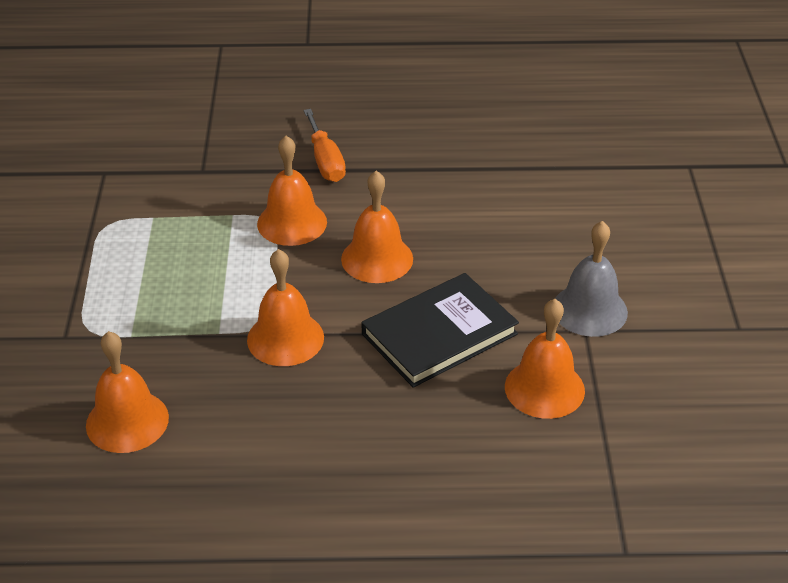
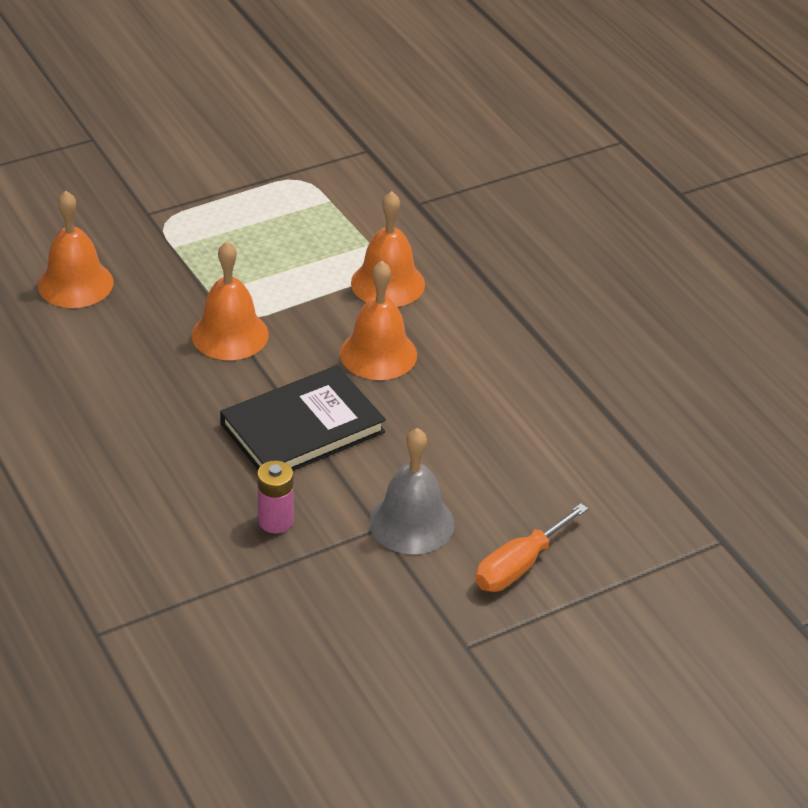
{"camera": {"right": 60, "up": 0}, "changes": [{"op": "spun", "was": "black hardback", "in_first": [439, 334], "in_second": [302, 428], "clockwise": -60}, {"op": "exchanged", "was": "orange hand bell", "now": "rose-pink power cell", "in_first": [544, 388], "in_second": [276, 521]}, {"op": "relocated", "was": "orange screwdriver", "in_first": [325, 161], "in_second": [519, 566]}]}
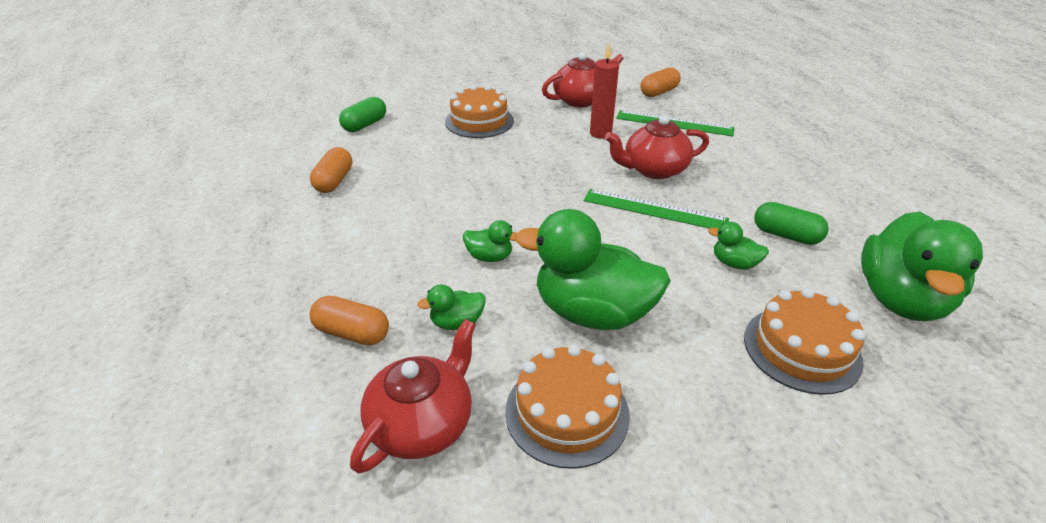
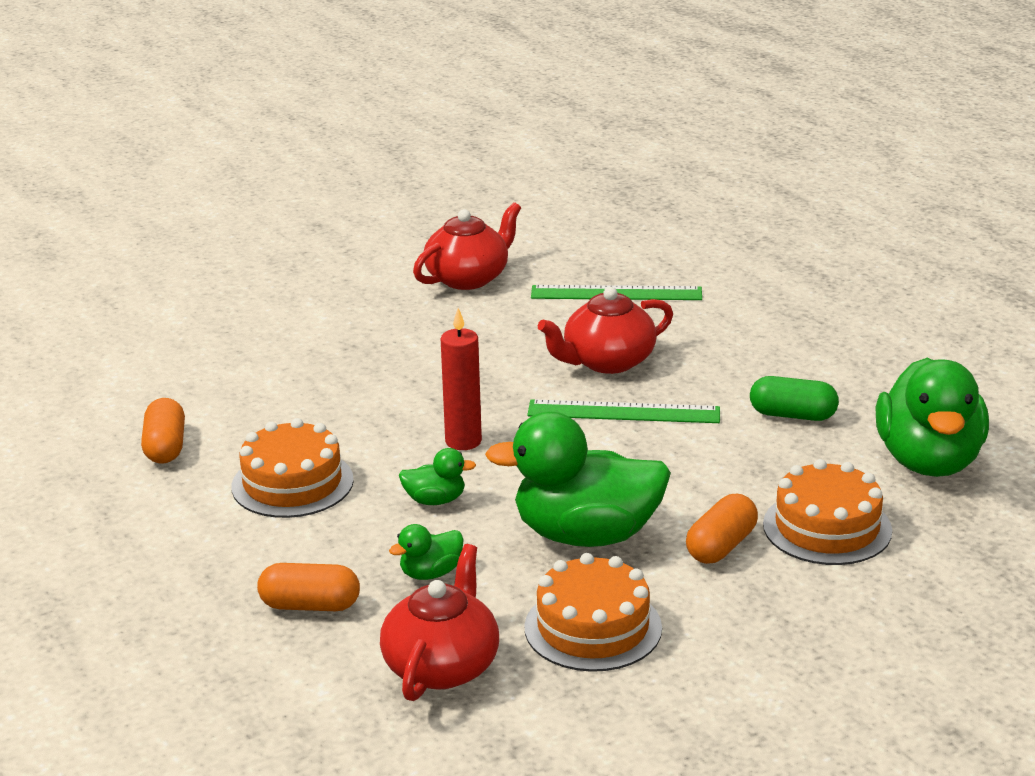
{"camera": {"right": -15, "up": -10}, "changes": [{"op": "relocated", "was": "orange gateau", "in_first": [479, 121], "in_second": [292, 483]}, {"op": "relocated", "was": "scarlet candle", "in_first": [600, 133], "in_second": [463, 441]}, {"op": "relocated", "was": "orange capsule", "in_first": [659, 92], "in_second": [721, 546]}, {"op": "missing", "was": "green capsule", "in_first": [365, 125]}, {"op": "missing", "was": "green duck", "in_first": [734, 263]}]}
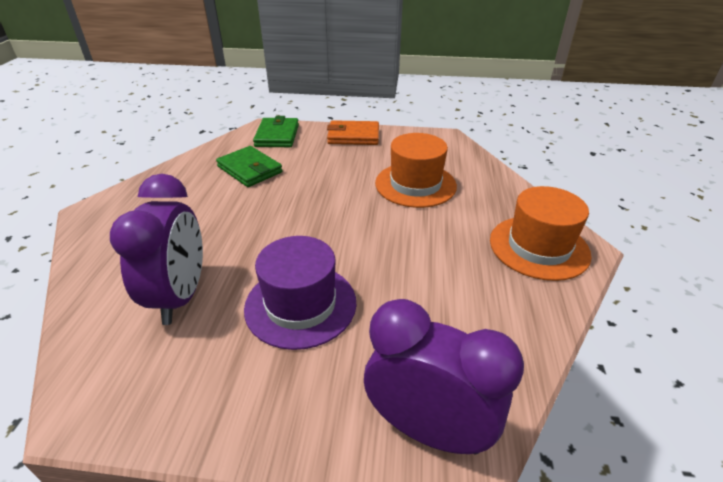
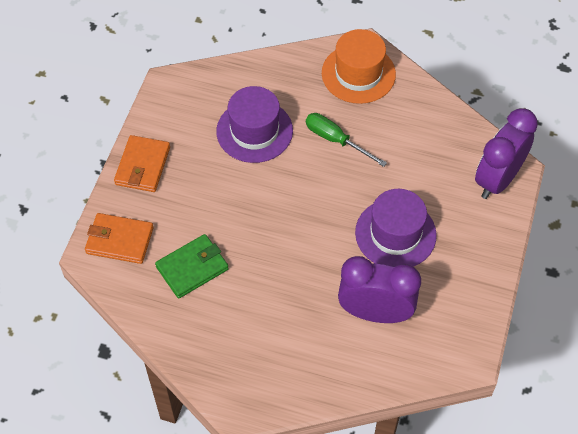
{"camera": {"right": -80, "up": 20}, "changes": [{"op": "colour", "was": "green card wallet", "now": "orange card wallet", "in_first": [277, 136], "in_second": [120, 240]}, {"op": "colour", "was": "orange top hat", "now": "purple top hat", "in_first": [415, 184], "in_second": [254, 131]}, {"op": "appeared", "now": "green screwdriver", "in_second": [336, 140]}]}
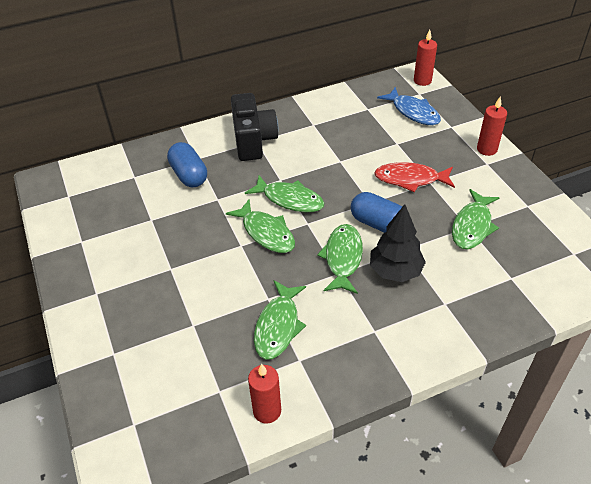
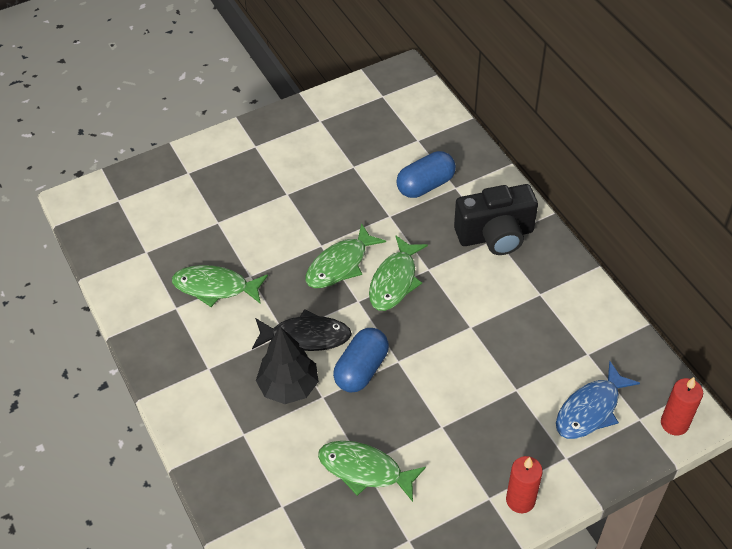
{"camera": {"right": 85, "up": 5}, "changes": [{"op": "colour", "was": "green fish figure", "now": "black fish figure", "in_first": [342, 258], "in_second": [306, 336]}, {"op": "missing", "was": "scarlet candle", "in_first": [267, 411]}, {"op": "missing", "was": "scarlet fish figure", "in_first": [410, 179]}]}
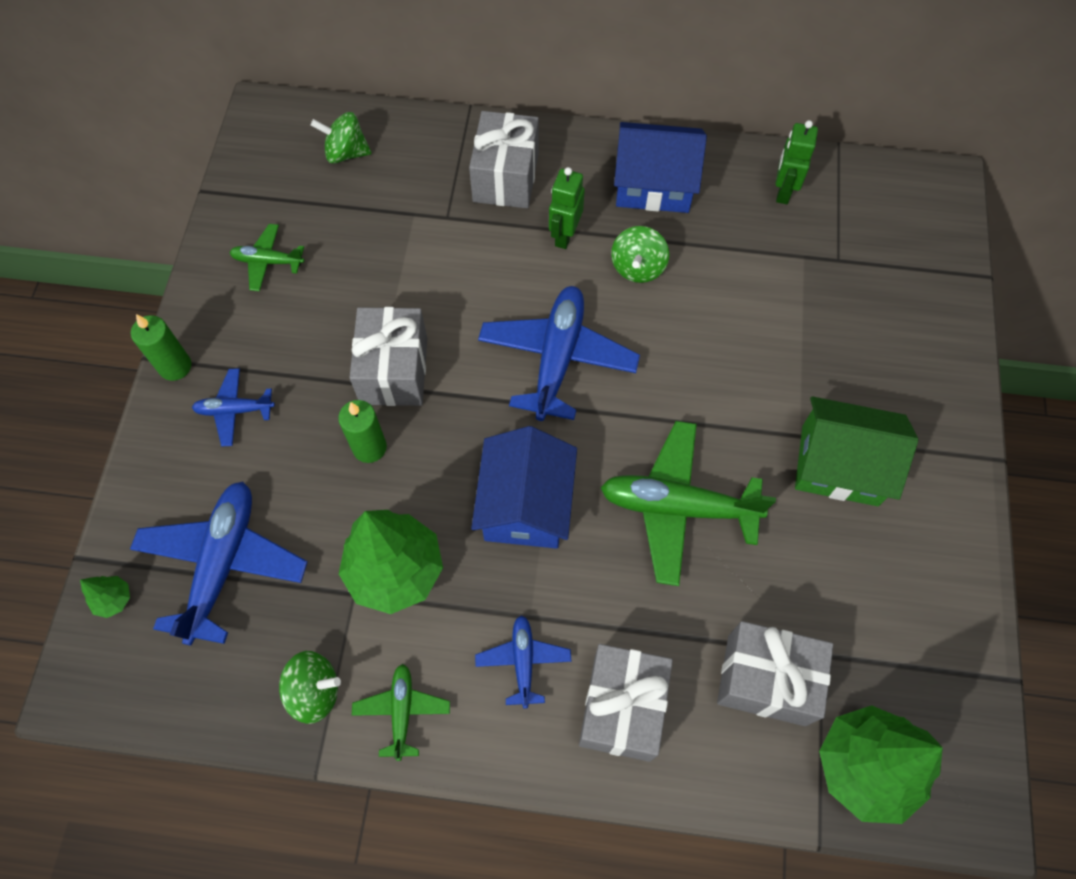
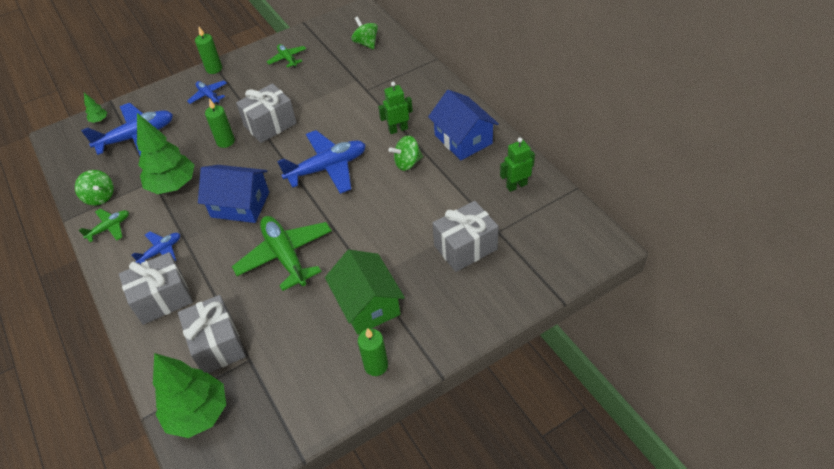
{"camera": {"right": 55, "up": -15}, "changes": [{"op": "spun", "was": "blue cottage", "in_first": [525, 504], "in_second": [240, 204], "clockwise": 45}, {"op": "appeared", "now": "green candle", "in_second": [376, 365]}, {"op": "relocated", "was": "gray wrapped gift", "in_first": [506, 177], "in_second": [465, 247]}]}
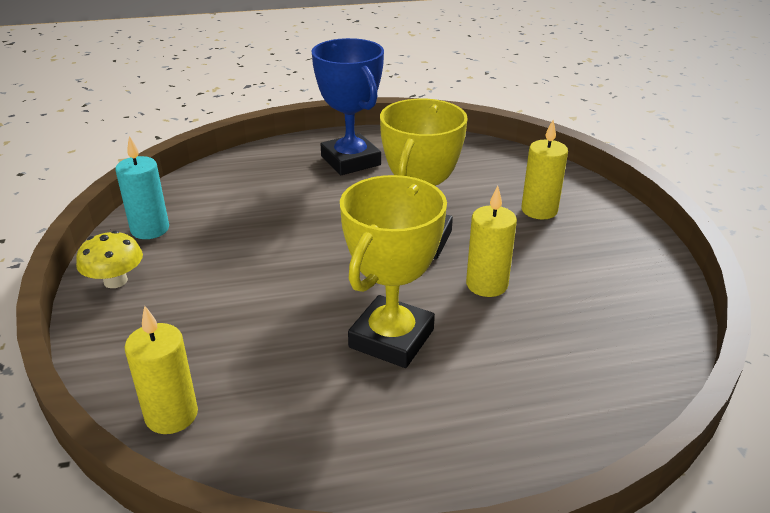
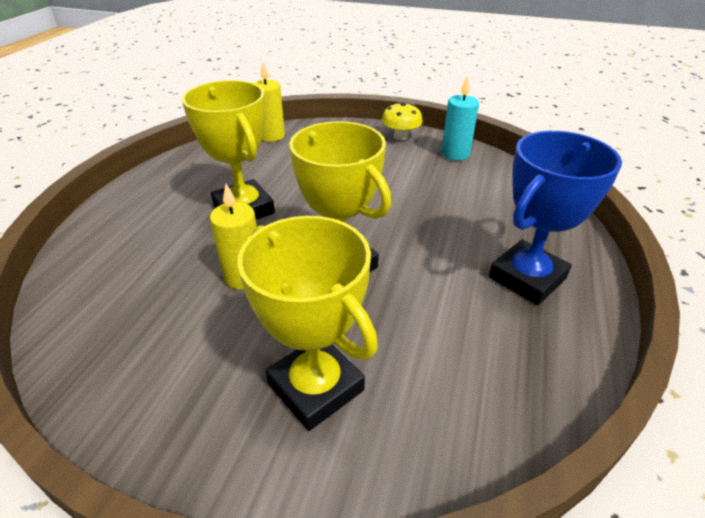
{"camera": {"right": 120, "up": 5}, "changes": [{"op": "exchanged", "was": "bright yellow candle", "now": "bright yellow award cup", "in_first": [539, 210], "in_second": [315, 387]}, {"op": "spun", "was": "blue award cup", "in_first": [350, 161], "in_second": [527, 278], "clockwise": -45}]}
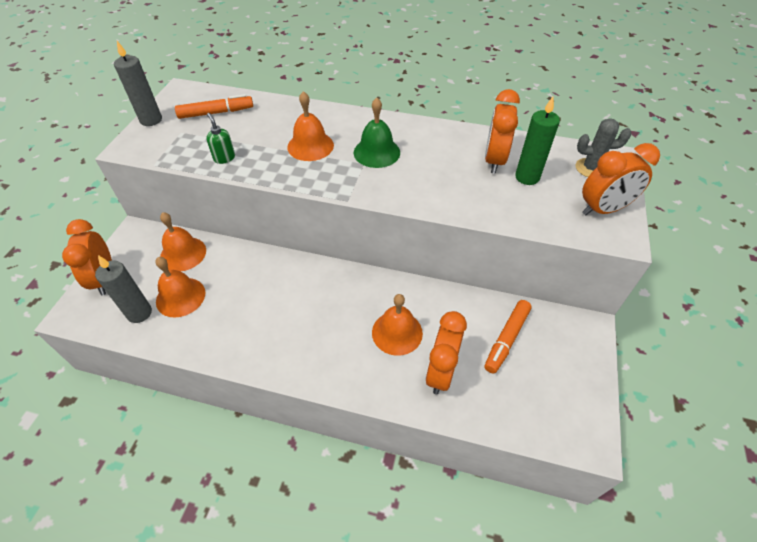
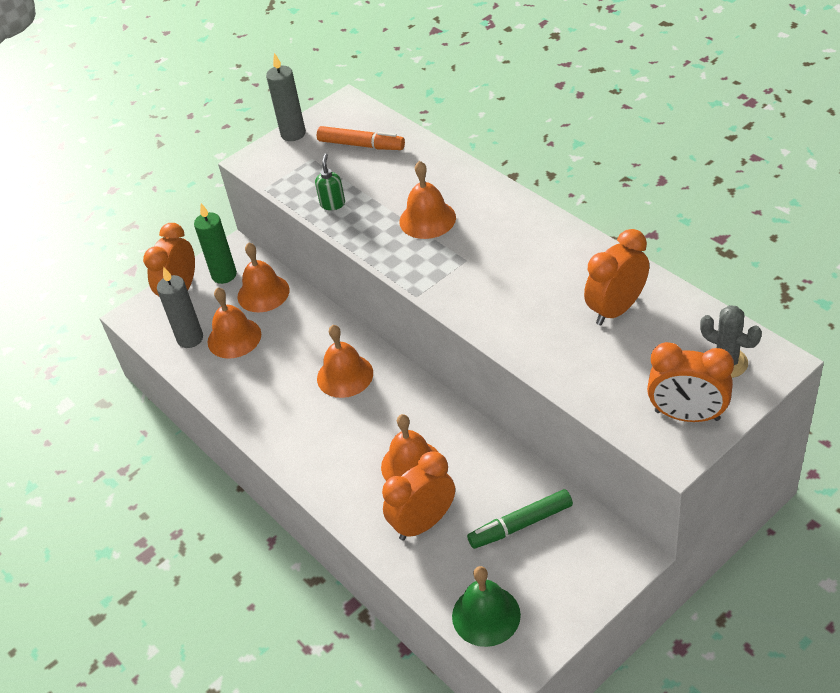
{"camera": {"right": 40, "up": -5}, "changes": [{"op": "relocated", "was": "green candle", "in_first": [527, 177], "in_second": [224, 275]}, {"op": "appeared", "now": "orange hand bell", "in_second": [345, 375]}, {"op": "relocated", "was": "green hand bell", "in_first": [376, 152], "in_second": [486, 615]}, {"op": "colour", "was": "orange felt pen", "now": "green felt pen", "in_first": [506, 339], "in_second": [521, 525]}]}
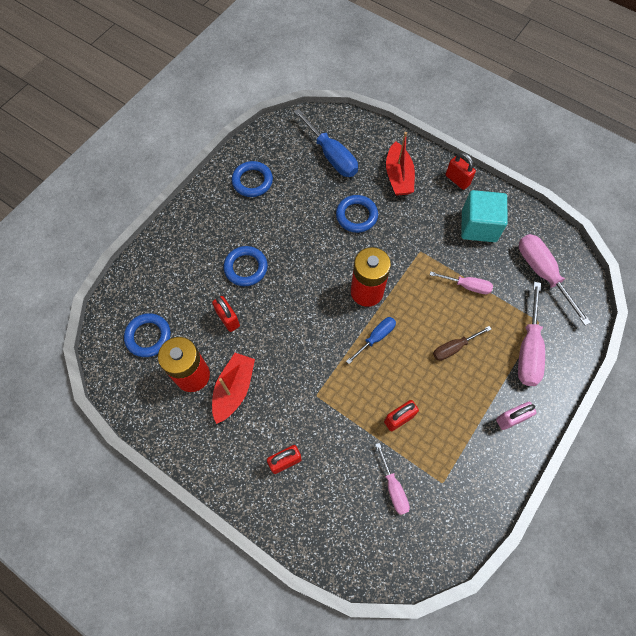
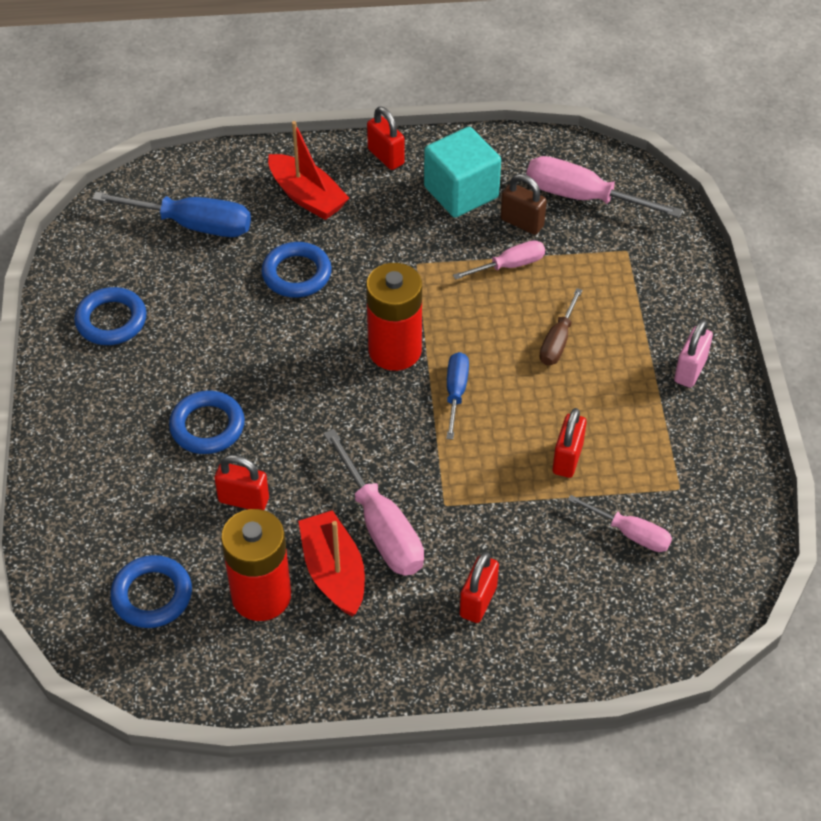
{"camera": {"right": -40, "up": -15}, "changes": [{"op": "relocated", "was": "rose-pink screwdriver", "in_first": [528, 348], "in_second": [381, 526]}, {"op": "spun", "was": "scarlet lock", "in_first": [457, 180], "in_second": [386, 157], "clockwise": 45}, {"op": "appeared", "now": "brown lock", "in_second": [522, 223]}]}
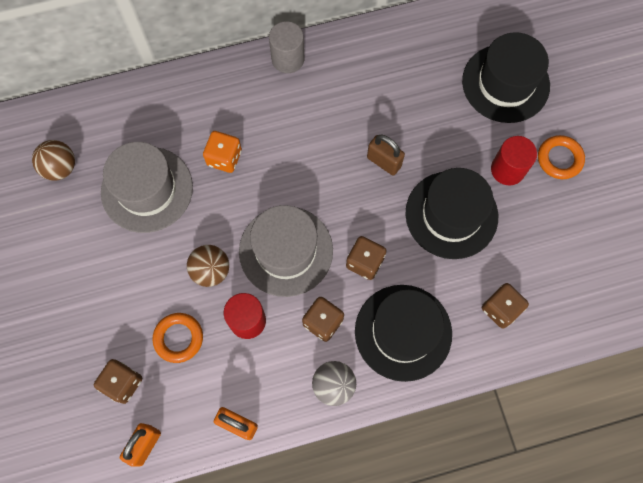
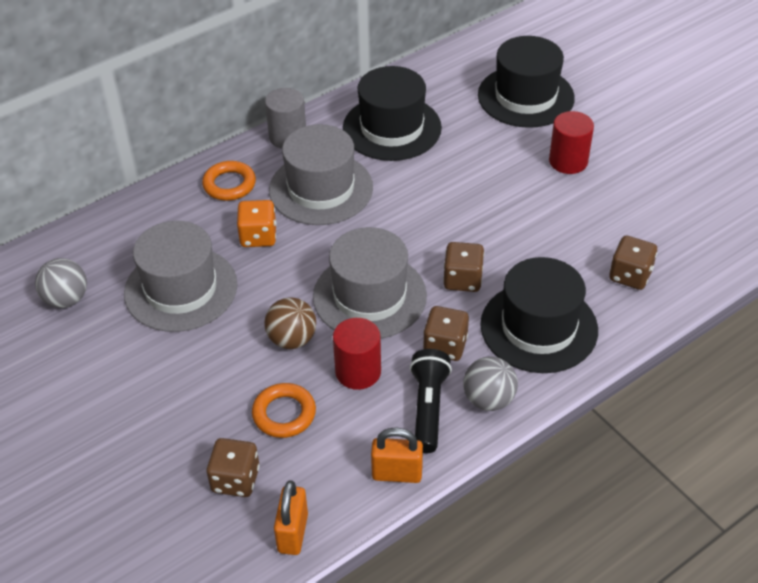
{"camera": {"right": -20, "up": -25}, "changes": [{"op": "colour", "was": "brown sphere", "now": "gray sphere", "in_first": [60, 168], "in_second": [66, 299]}, {"op": "relocated", "was": "orange hoop", "in_first": [559, 159], "in_second": [229, 184]}, {"op": "appeared", "now": "gray top hat", "in_second": [321, 189]}, {"op": "relocated", "was": "black top hat", "in_first": [451, 214], "in_second": [392, 128]}, {"op": "appeared", "now": "black torch", "in_second": [428, 408]}, {"op": "missing", "was": "brown lock", "in_first": [384, 162]}]}
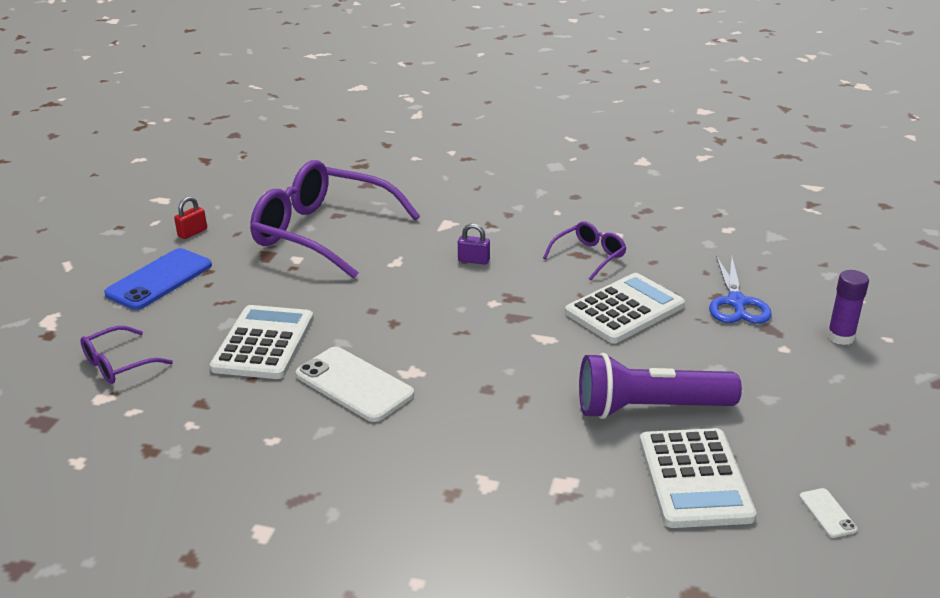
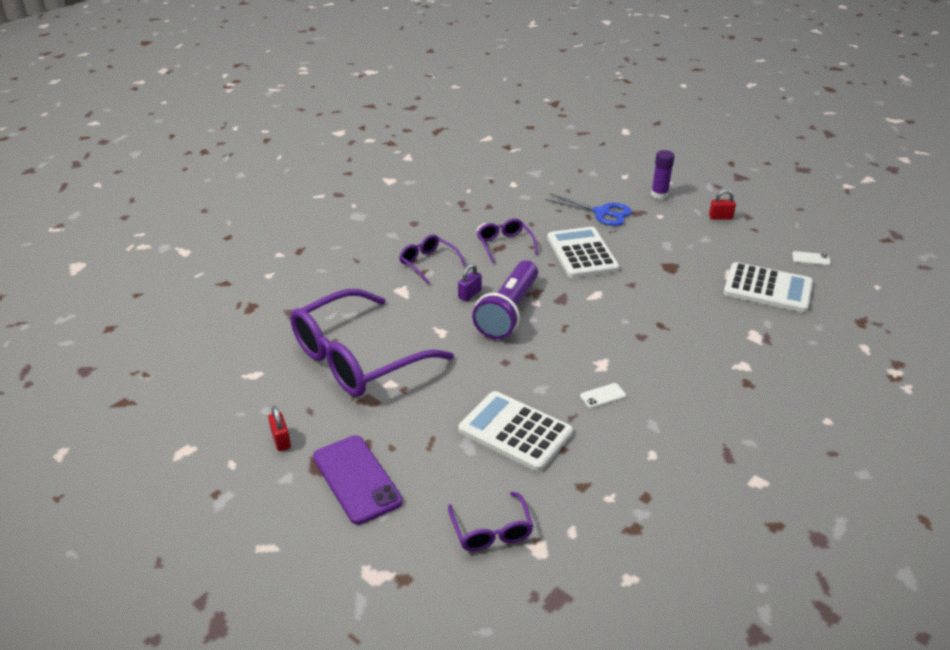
{"camera": {"right": -65, "up": 5}, "changes": [{"op": "colour", "was": "blue phone", "now": "purple phone", "in_first": [159, 280], "in_second": [356, 479]}, {"op": "appeared", "now": "purple spectacles", "in_second": [428, 263]}, {"op": "relocated", "was": "purple torch", "in_first": [650, 408], "in_second": [508, 312]}, {"op": "size", "was": "snow-white phone", "in_first": [354, 385], "in_second": [602, 396], "ratio": 0.45}, {"op": "appeared", "now": "scarlet lock", "in_second": [720, 217]}]}
